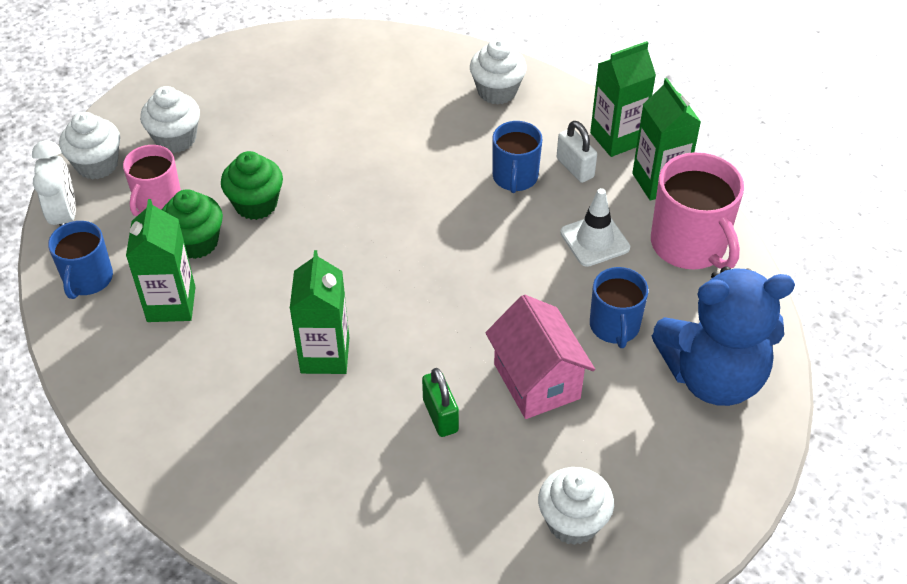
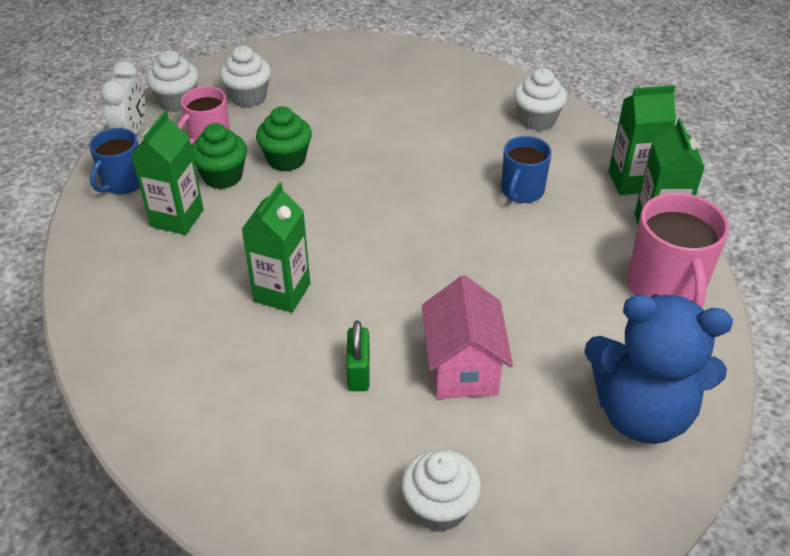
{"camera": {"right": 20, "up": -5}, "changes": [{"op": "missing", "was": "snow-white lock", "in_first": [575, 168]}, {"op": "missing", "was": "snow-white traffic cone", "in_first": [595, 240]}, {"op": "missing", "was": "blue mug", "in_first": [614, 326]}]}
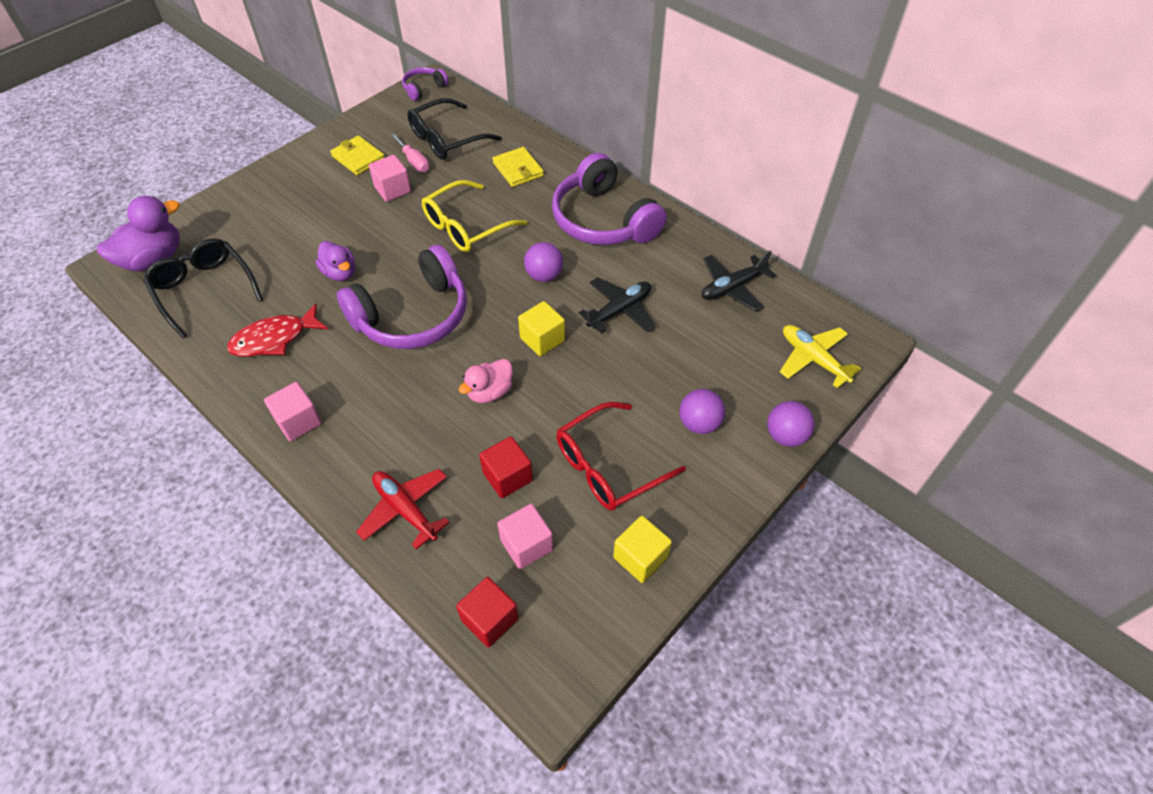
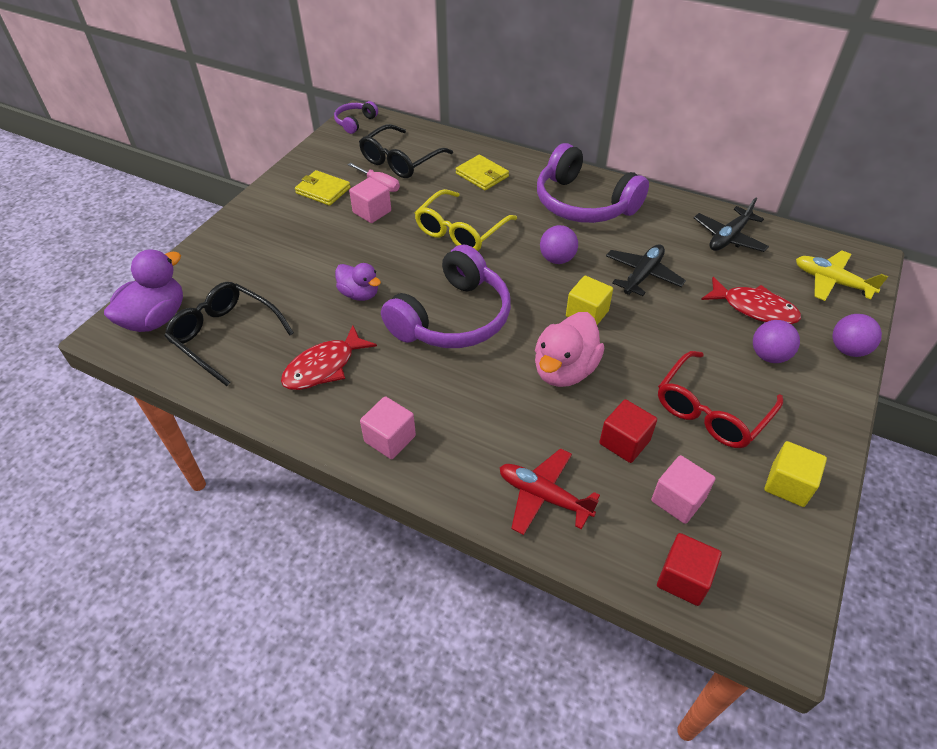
{"camera": {"right": -15, "up": -5}, "changes": [{"op": "size", "was": "rose-pink duck", "in_first": [490, 392], "in_second": [564, 370], "ratio": 1.59}, {"op": "appeared", "now": "scarlet fish figure", "in_second": [754, 308]}]}
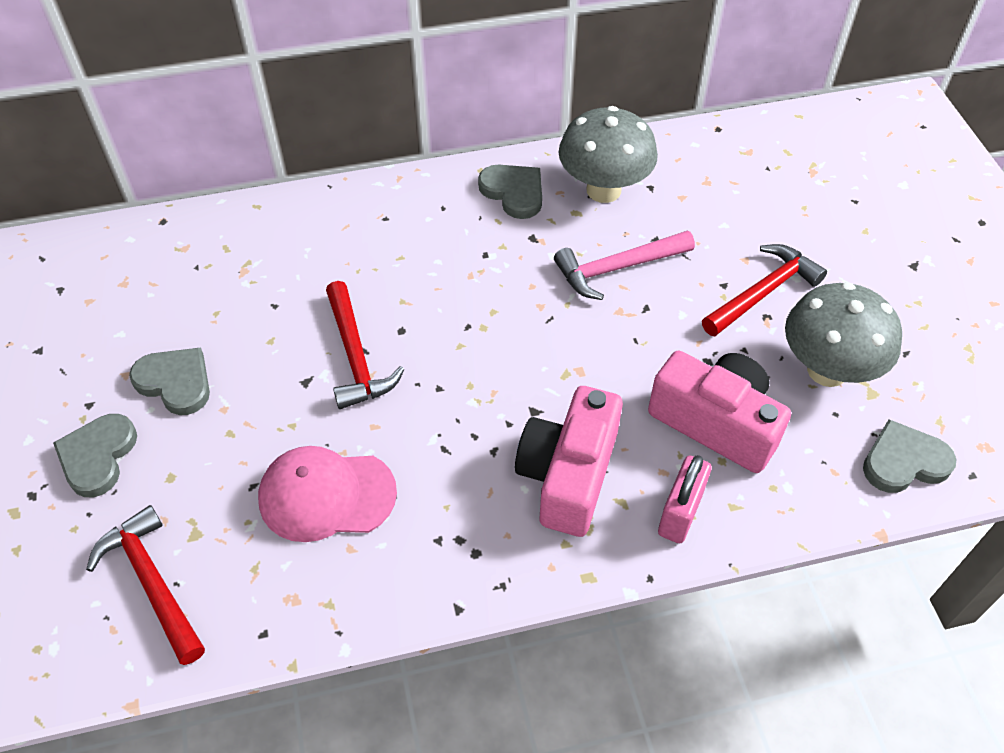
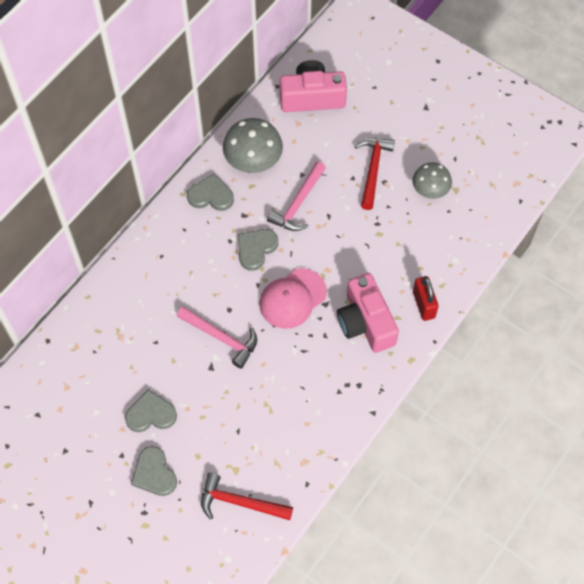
{"camera": {"right": -40, "up": 10}, "changes": [{"op": "colour", "was": "scarlet carpenter's hammer", "now": "rose-pink carpenter's hammer", "in_first": [356, 356], "in_second": [221, 338]}, {"op": "relocated", "was": "gray love heart", "in_first": [904, 461], "in_second": [256, 249]}, {"op": "relocated", "was": "rose-pink peaked cap", "in_first": [326, 495], "in_second": [292, 298]}, {"op": "relocated", "was": "rose-pink camera", "in_first": [716, 422], "in_second": [312, 97]}, {"op": "size", "was": "gray mushroom", "in_first": [827, 370], "in_second": [430, 191], "ratio": 0.65}, {"op": "colour", "was": "rose-pink lock", "now": "scarlet lock", "in_first": [680, 513], "in_second": [423, 304]}]}
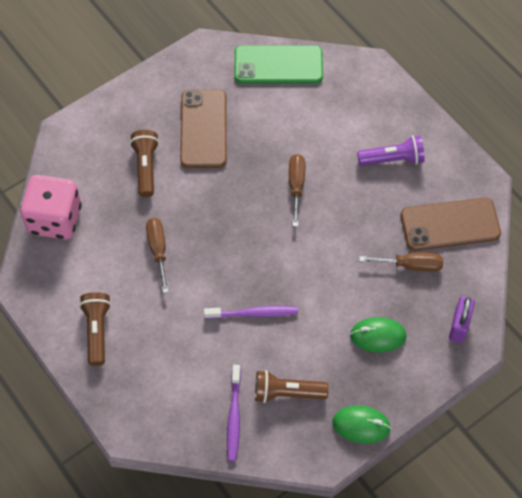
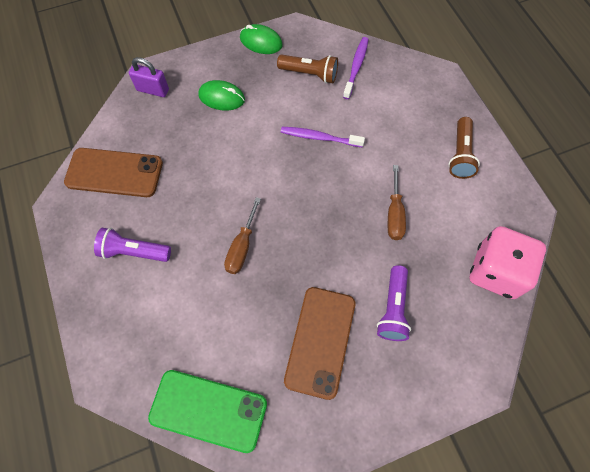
{"camera": {"right": -165, "up": 5}, "changes": [{"op": "spun", "was": "purple lock", "in_first": [459, 326], "in_second": [153, 90], "clockwise": 75}, {"op": "colour", "was": "brown torch", "now": "purple torch", "in_first": [146, 167], "in_second": [393, 308]}, {"op": "missing", "was": "brown screwdriver", "in_first": [411, 265]}]}
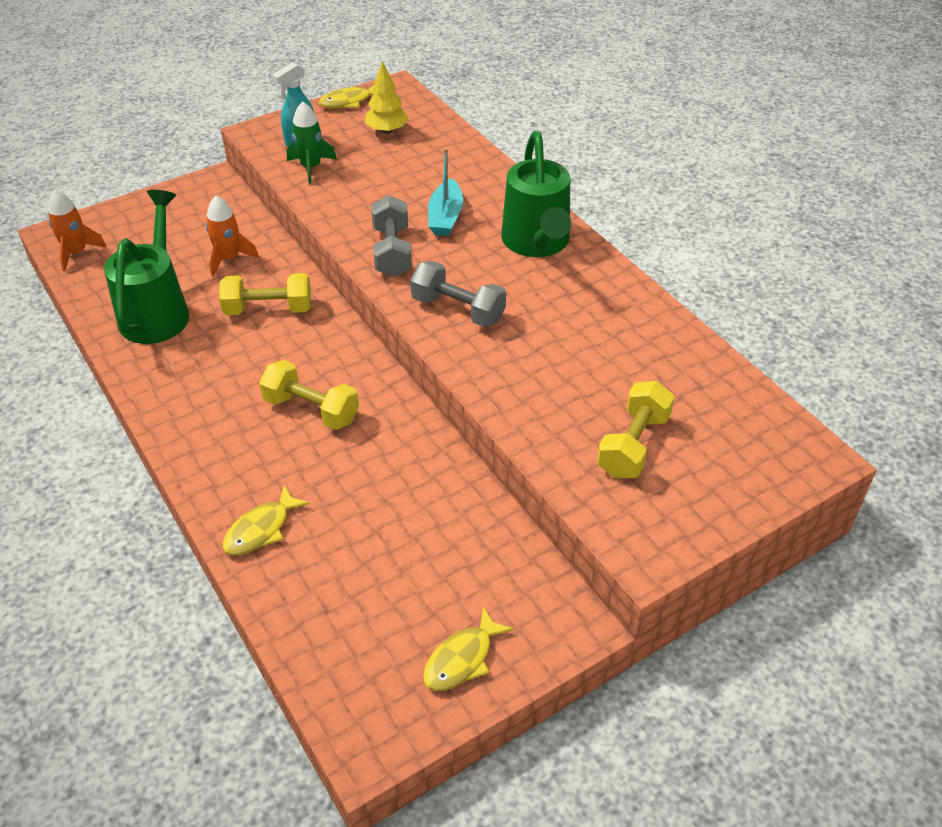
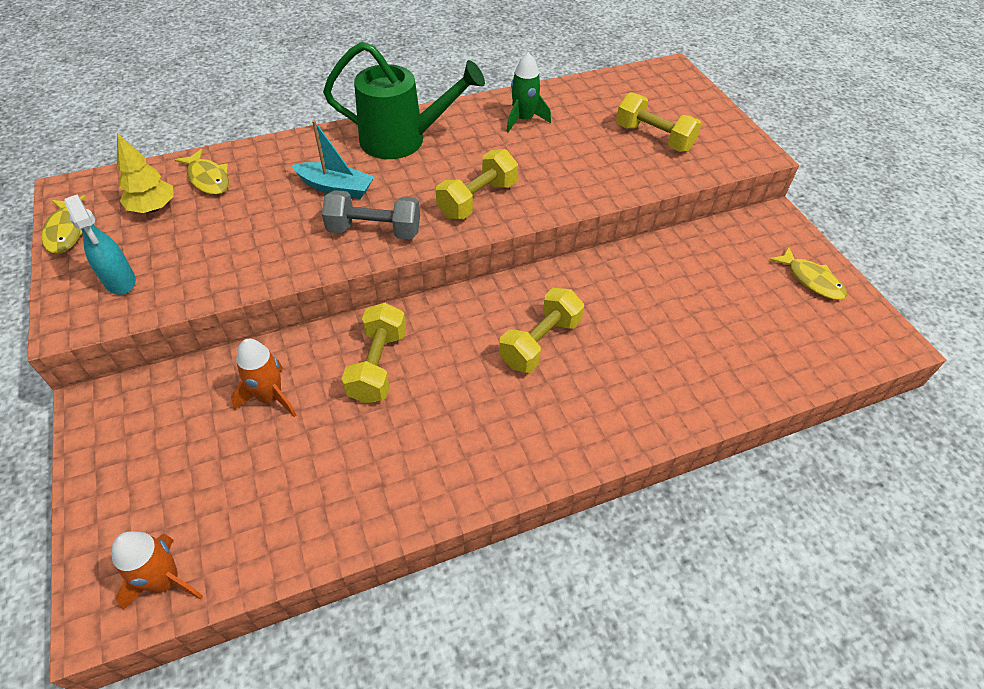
{"camera": {"right": -80, "up": 5}, "changes": [{"op": "relocated", "was": "bright yellow fish figure", "in_first": [261, 529], "in_second": [208, 179]}, {"op": "colour", "was": "gray dumbbell", "now": "bright yellow dumbbell", "in_first": [458, 310], "in_second": [477, 200]}, {"op": "relocated", "was": "green rocket", "in_first": [311, 167], "in_second": [523, 119]}, {"op": "missing", "was": "green sprinkling can", "in_first": [157, 311]}]}
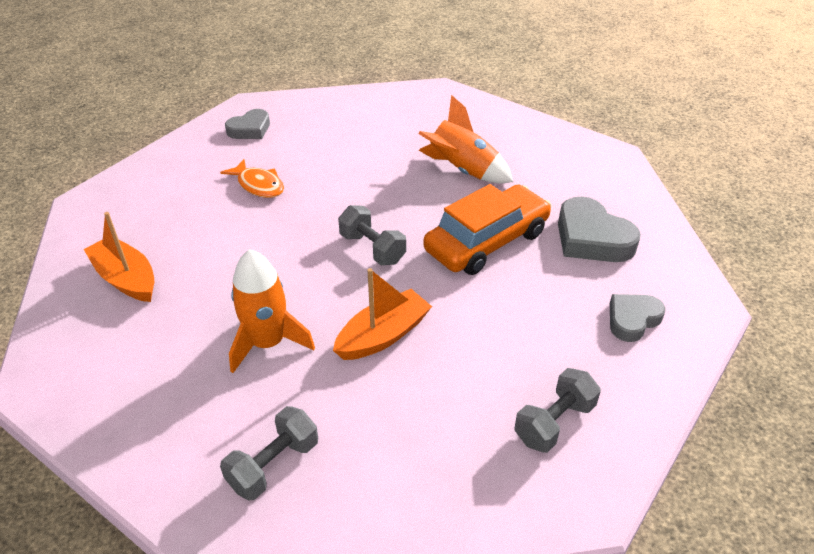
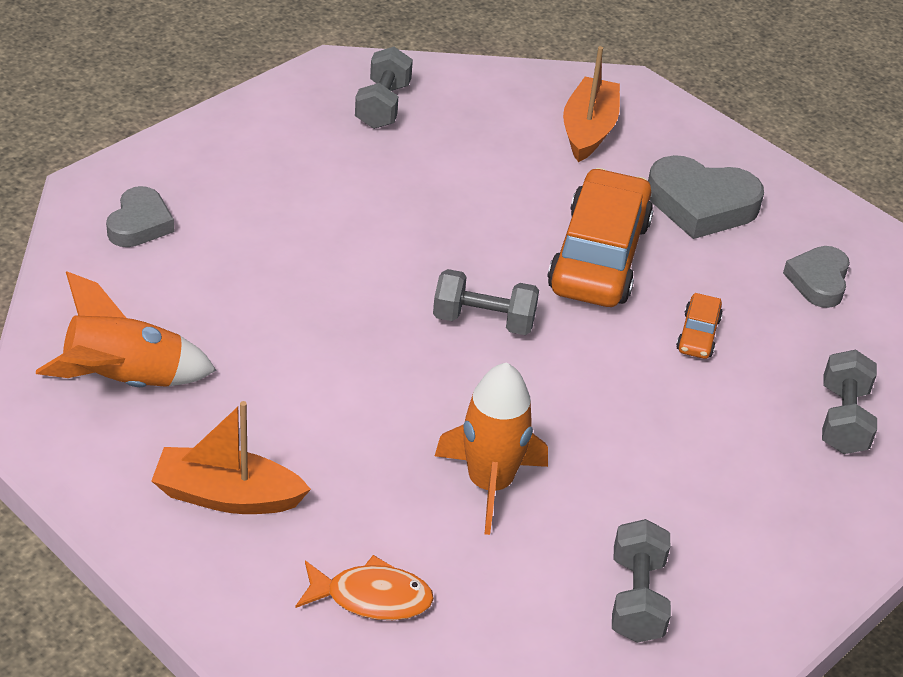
{"camera": {"right": -40, "up": 0}, "changes": [{"op": "relocated", "was": "orange rocket", "in_first": [462, 171], "in_second": [125, 381]}, {"op": "relocated", "was": "orange fish figure", "in_first": [258, 185], "in_second": [371, 597]}, {"op": "appeared", "now": "gray dumbbell", "in_second": [383, 106]}, {"op": "relocated", "was": "orange toy boat", "in_first": [383, 335], "in_second": [588, 130]}, {"op": "appeared", "now": "orange car", "in_second": [698, 334]}]}
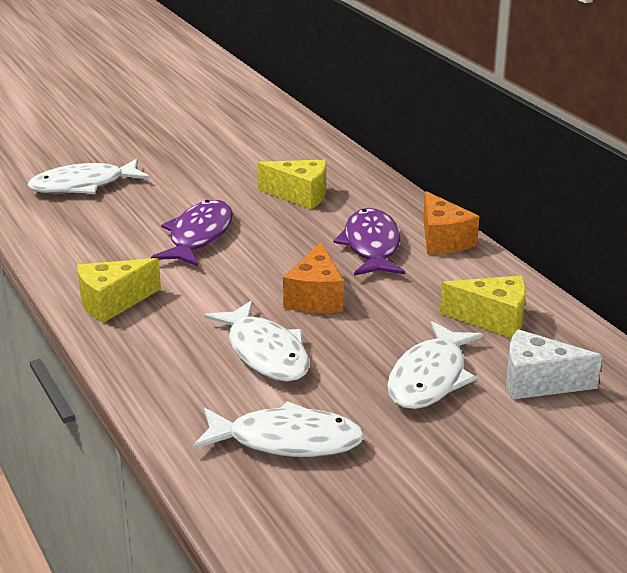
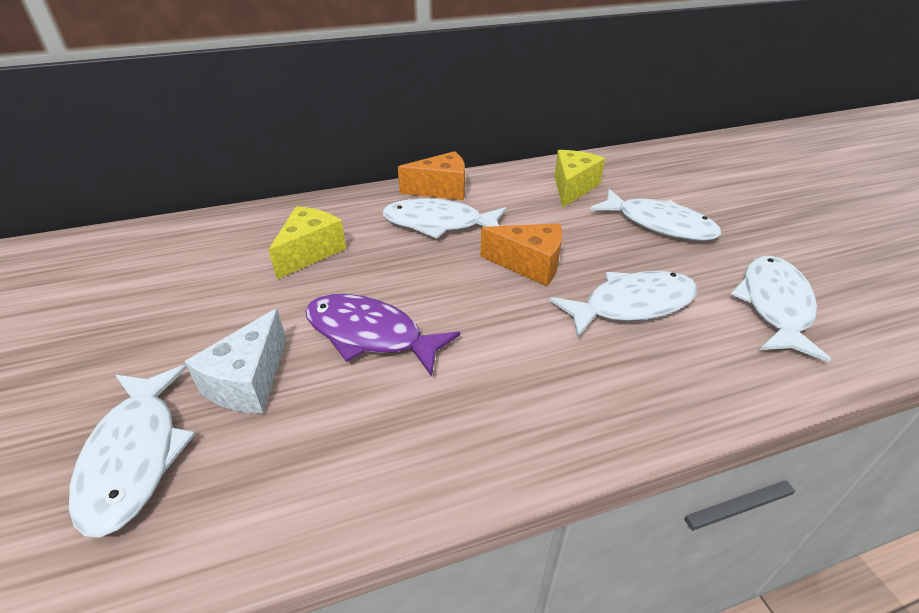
{"camera": {"right": -80, "up": 10}, "changes": [{"op": "relocated", "was": "snow-white cheese", "in_first": [538, 382], "in_second": [248, 381]}, {"op": "colour", "was": "purple fish figure", "now": "snow-white fish figure", "in_first": [371, 246], "in_second": [438, 224]}, {"op": "missing", "was": "bright yellow cheese", "in_first": [112, 302]}]}
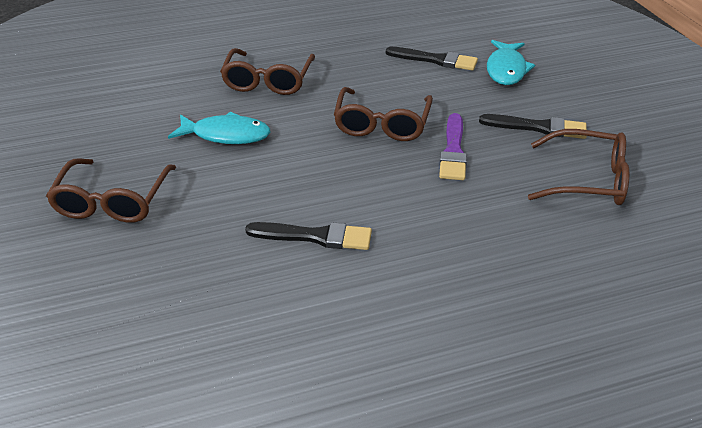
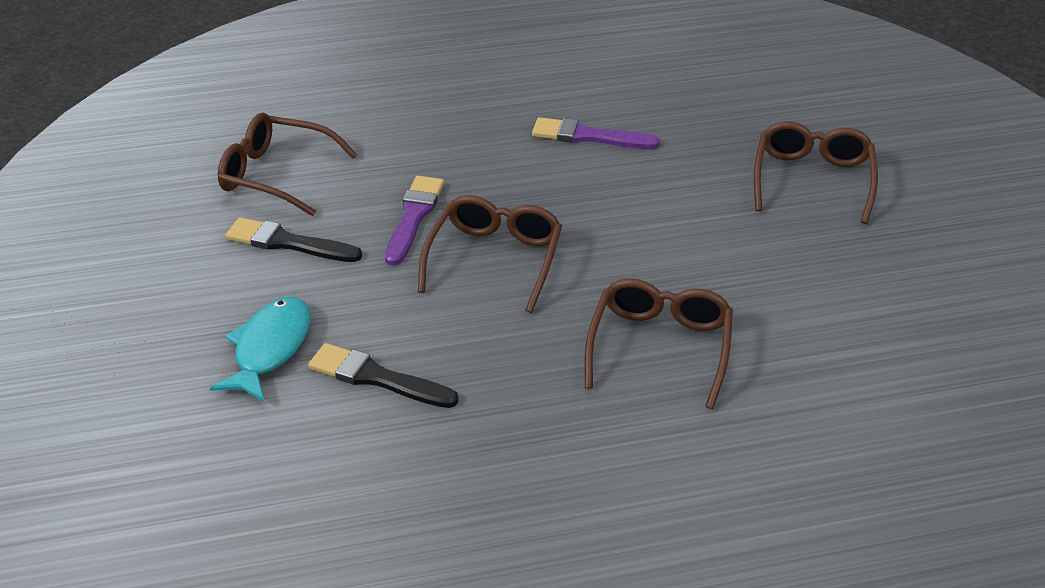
{"camera": {"right": -175, "up": 0}, "changes": [{"op": "colour", "was": "black paint brush", "now": "purple paint brush", "in_first": [315, 236], "in_second": [588, 136]}, {"op": "missing", "was": "teal fish figure", "in_first": [226, 135]}]}
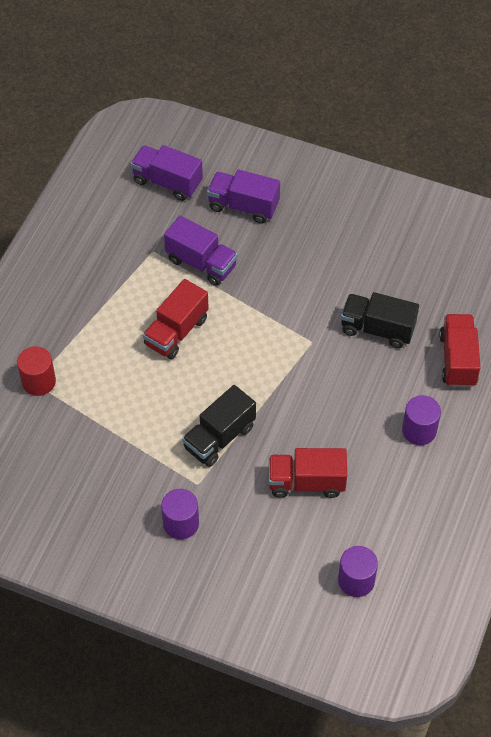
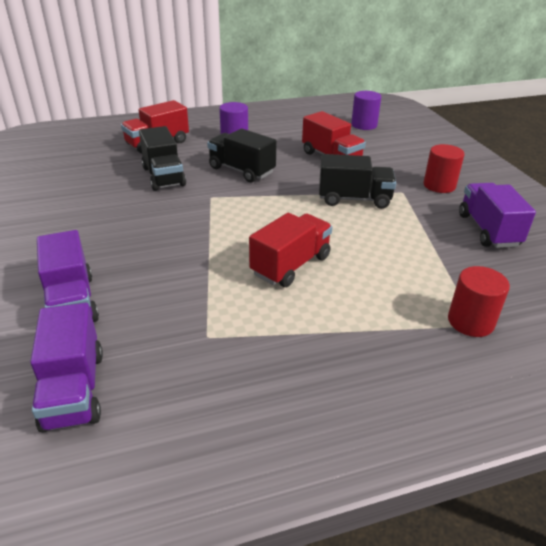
{"camera": {"right": -130, "up": -20}, "changes": [{"op": "appeared", "now": "black toy truck", "in_second": [241, 170]}, {"op": "spun", "was": "scarlet toy truck", "in_first": [176, 332], "in_second": [291, 265], "clockwise": -45}, {"op": "colour", "was": "purple cylinder shape", "now": "scarlet cylinder shape", "in_first": [181, 523], "in_second": [439, 185]}, {"op": "relocated", "was": "purple toy truck", "in_first": [201, 263], "in_second": [488, 230]}]}
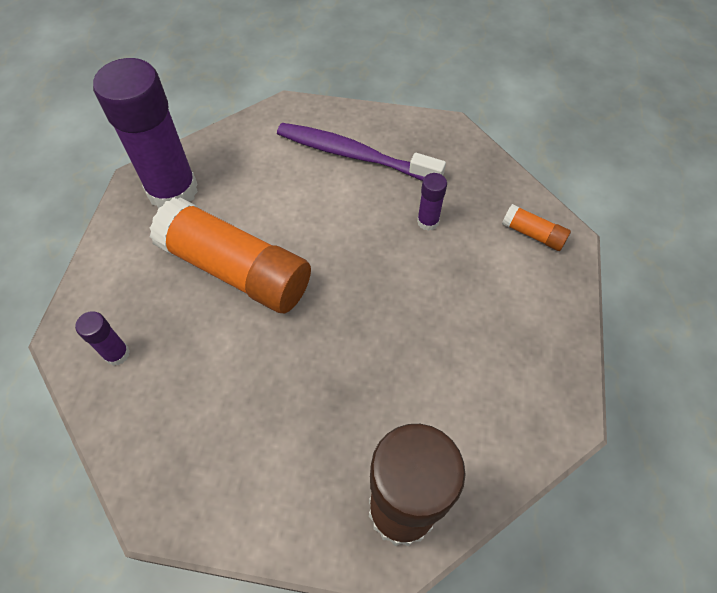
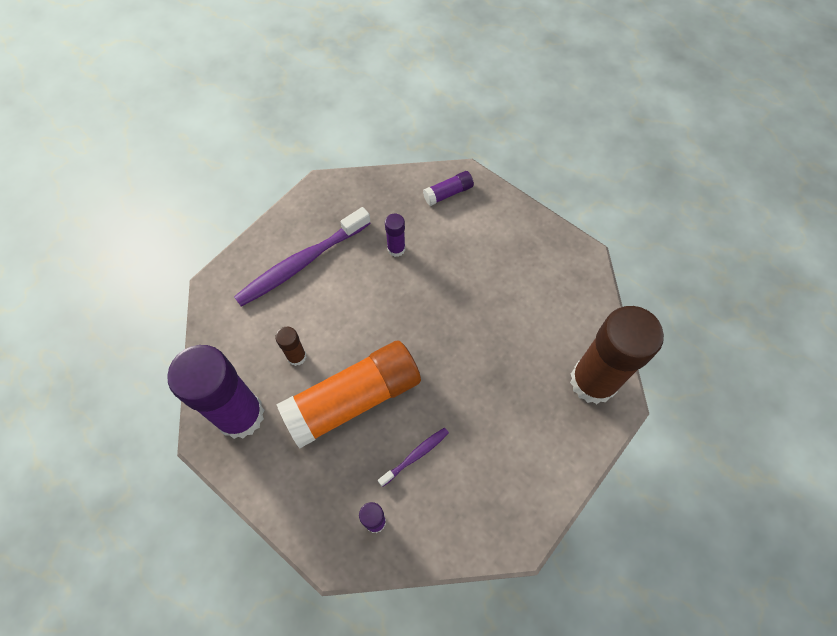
{"camera": {"right": -60, "up": 5}, "changes": [{"op": "appeared", "now": "brown glue stick", "in_second": [296, 356]}, {"op": "appeared", "now": "purple tooth brush", "in_second": [415, 455]}, {"op": "colour", "was": "orange glue stick", "now": "purple glue stick", "in_first": [533, 234], "in_second": [448, 193]}]}
